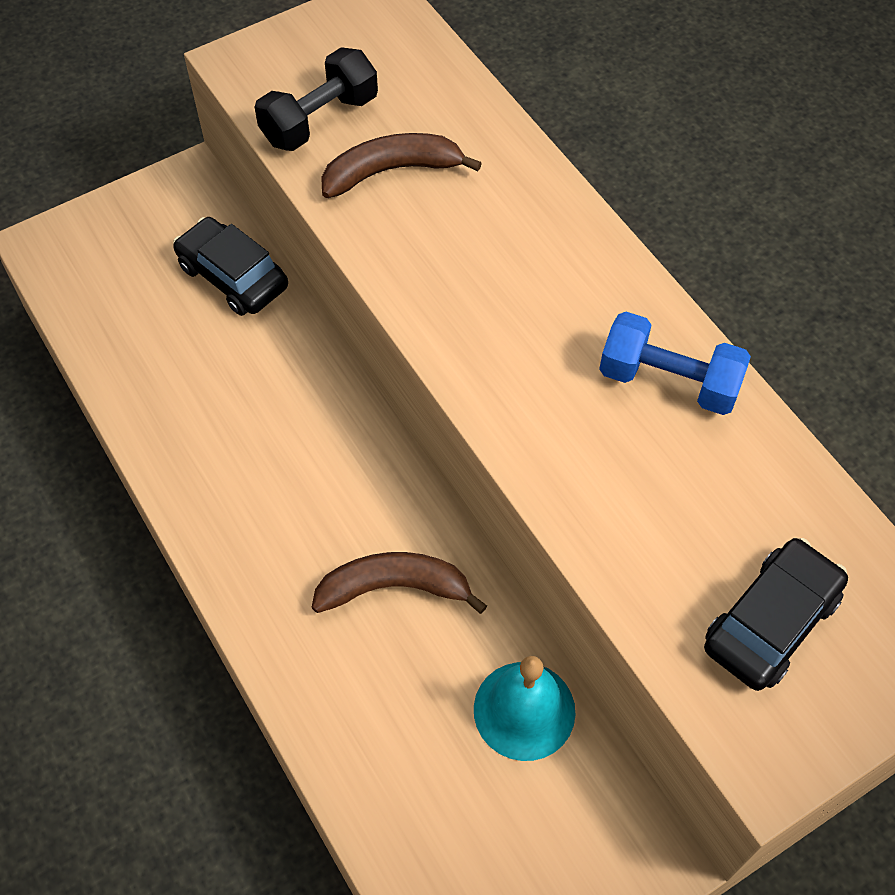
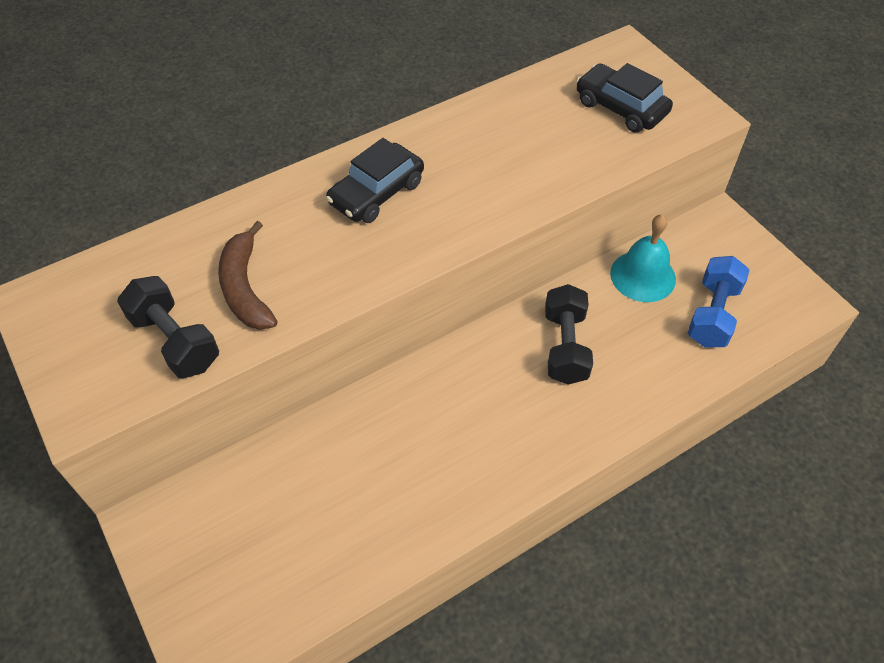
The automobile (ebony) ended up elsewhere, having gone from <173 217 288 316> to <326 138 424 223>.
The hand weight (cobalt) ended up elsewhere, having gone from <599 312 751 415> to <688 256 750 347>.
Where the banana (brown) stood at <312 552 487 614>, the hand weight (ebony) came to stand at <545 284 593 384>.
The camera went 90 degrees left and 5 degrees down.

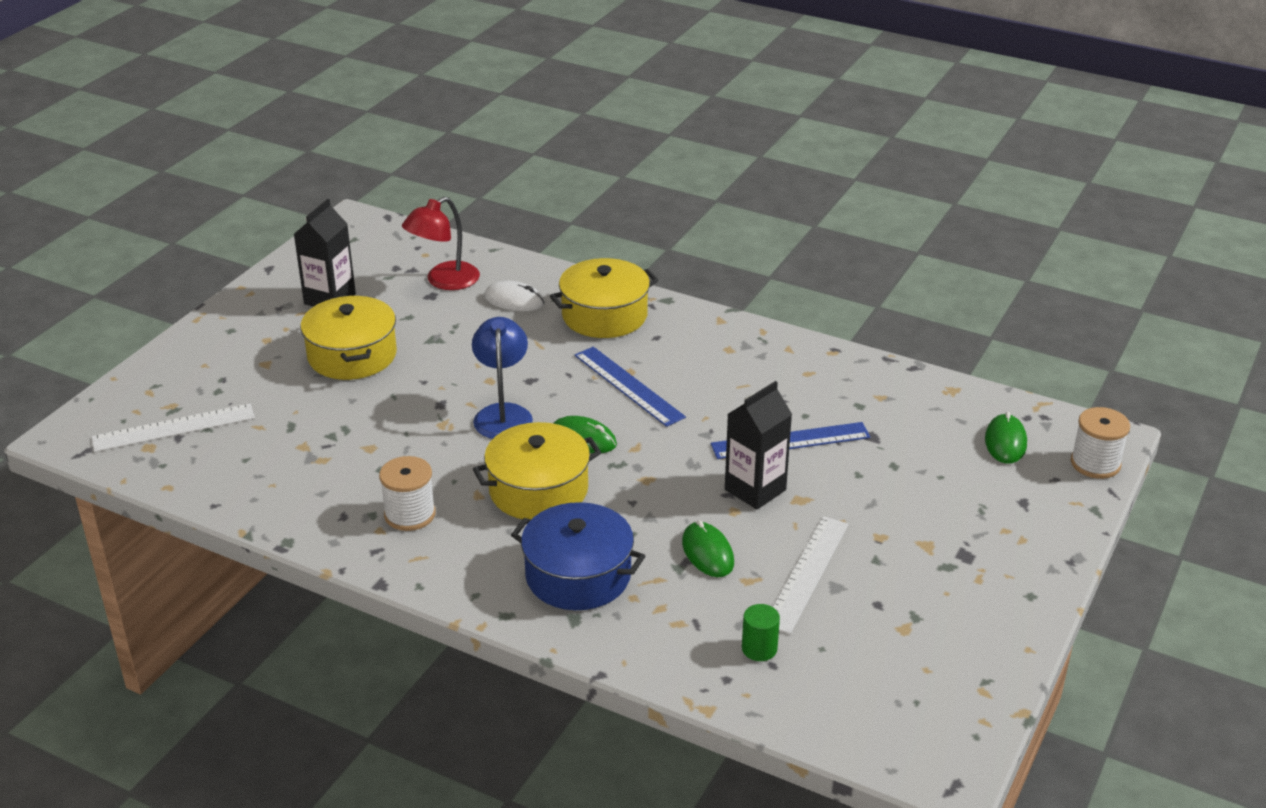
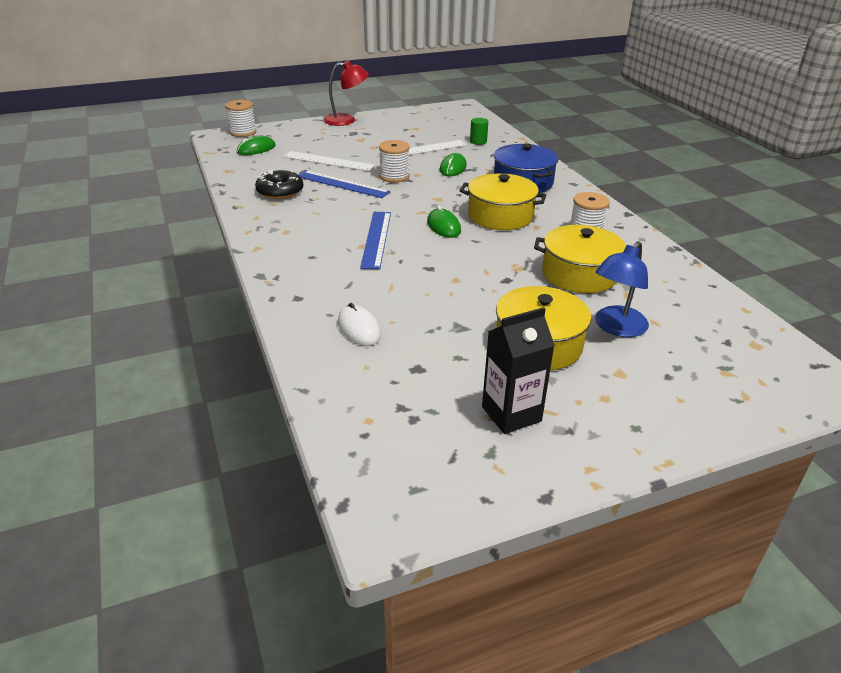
The second view gained the donut (ebony) at <255 170 303 199>.
The measuring stick (pure white) ended up elsewhere, having gone from <91 403 255 452> to <283 151 375 171>.
The lamp (red) ended up elsewhere, having gone from <402 197 480 290> to <324 61 369 126>.
The lamp (cobalt) ended up elsewhere, having gone from <472 317 533 439> to <595 241 649 337>.
The cooking pot (yellow) ended up elsewhere, having gone from <550 258 658 338> to <534 225 626 293>.
Where the carton (ebony) stood at <725 381 792 509>, the reel of thread (pure white) came to stand at <379 140 410 183>.
The camera went 140 degrees left and 0 degrees up.

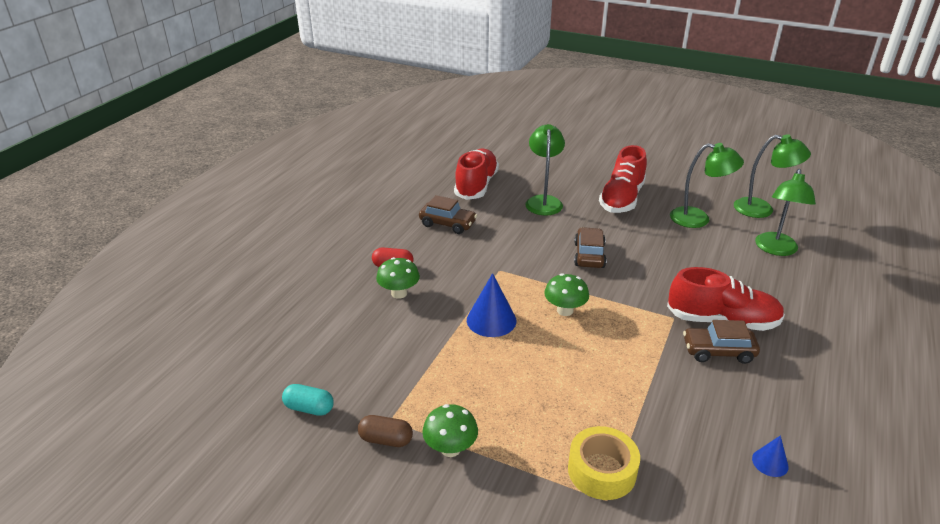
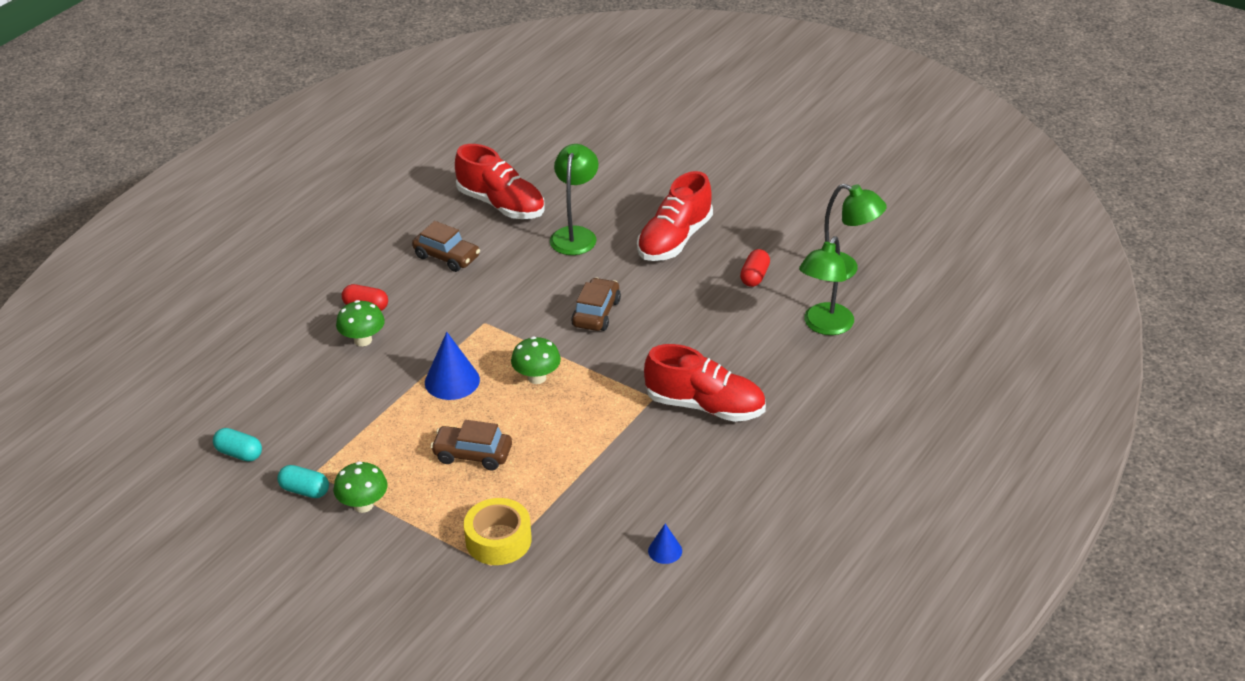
The automobile (brown) ended up elsewhere, having gone from <683 320 760 364> to <431 420 512 470>.
Where the lamp (leaf-green) stood at <670 143 744 228>, the pill (red) came to stand at <740 249 770 287>.
What was the pill (brown) at <358 415 413 447> turned into the pill (teal) at <277 465 329 498>.
The shoe (red) at <454 149 499 200> ended up facing another way, 105 degrees clockwise from before.
The camera went 10 degrees right and 5 degrees up.

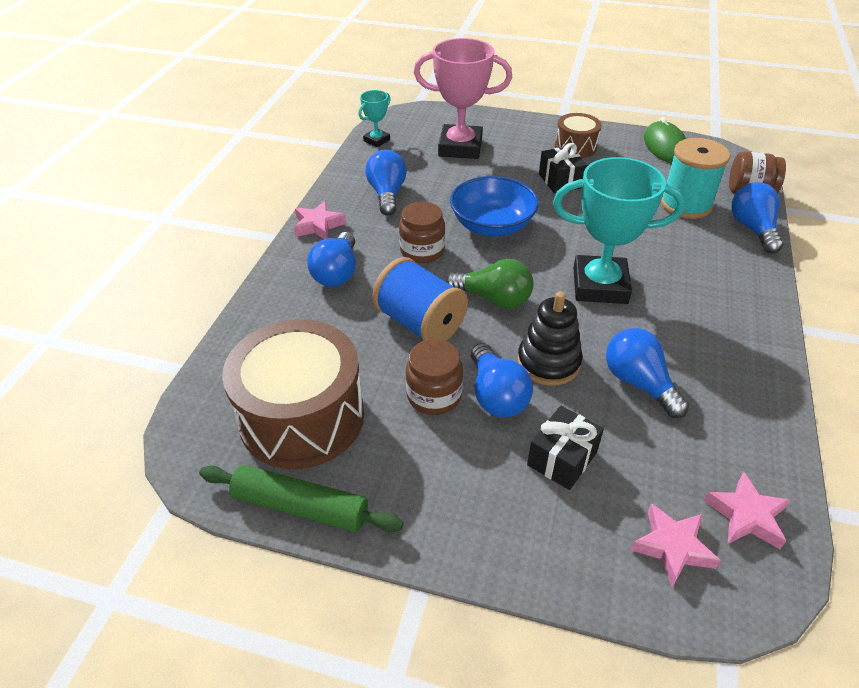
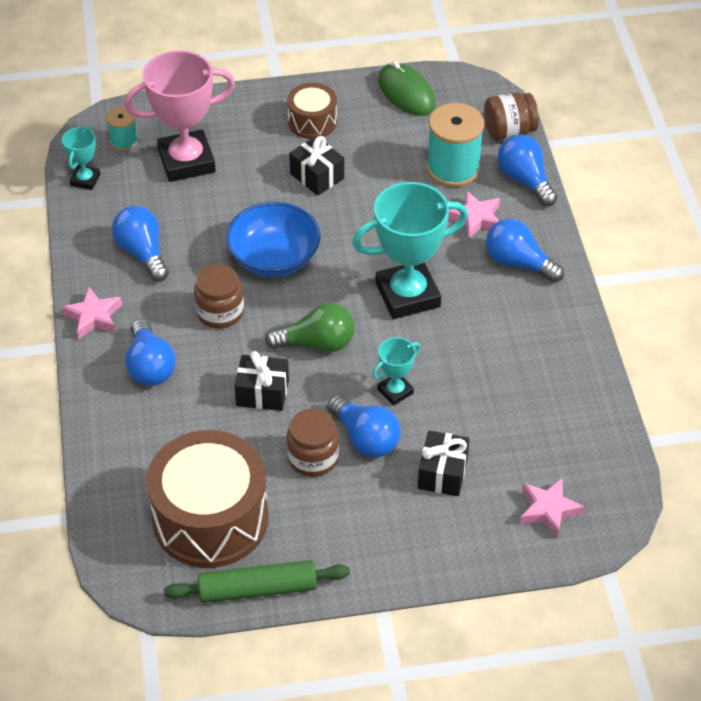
The second view gained the reel of thread (teal) at <106 107 138 151>.
The light bulb (cobalt) ended up elsewhere, having gone from <606 328 689 418> to <486 219 564 283>.
The star shape (pink) ended up elsewhere, having gone from <704 472 790 549> to <448 191 500 239>.
Where the reel of thread (cobalt) stood at <372 257 468 341>, the gift (ebony) came to stand at <234 351 289 411>.
Where the stacking toy (ebony) stood at <517 292 582 386>, the trophy (teal) came to stand at <372 337 421 406>.
The camera went 25 degrees left and 5 degrees up.

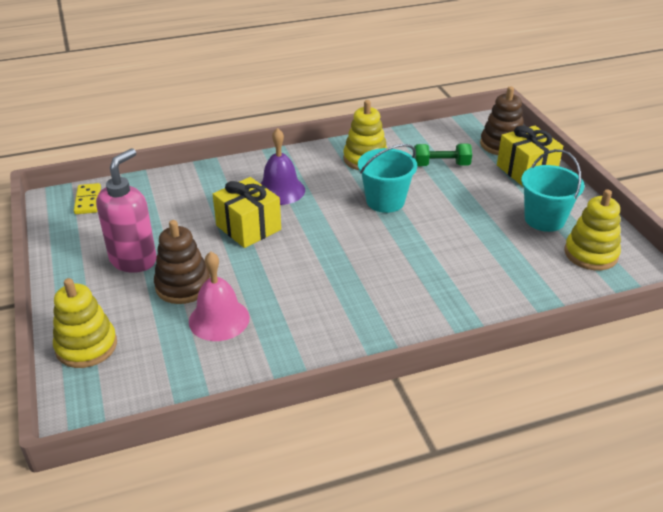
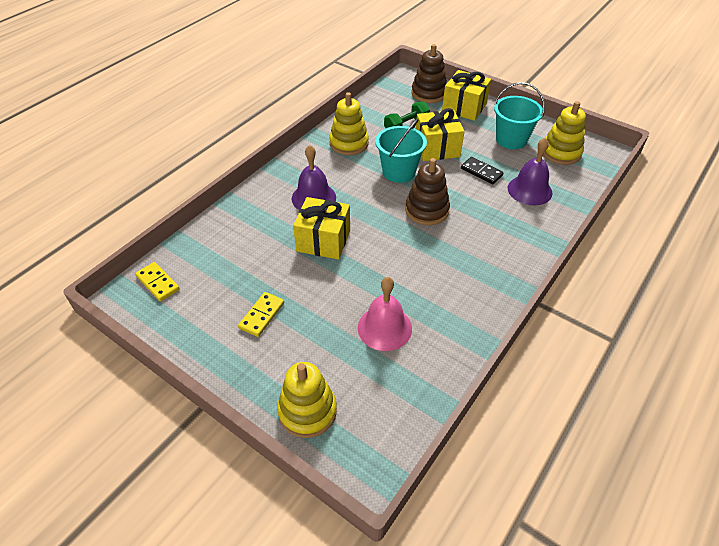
The second view gained the gift (yellow) at <416 108 465 161>.
The second view gained the domino tile (ebony) at <461 157 504 184>.
The second view gained the bell (violet) at <508 137 552 205>.
The stacking toy (brown) ended up elsewhere, having gone from <154 220 210 304> to <405 158 450 225>.
Where the pump bottle (pink) stood at <96 148 157 273>, the domino tile (yellow) came to stand at <238 292 284 337>.
The camera went 35 degrees left and 10 degrees up.

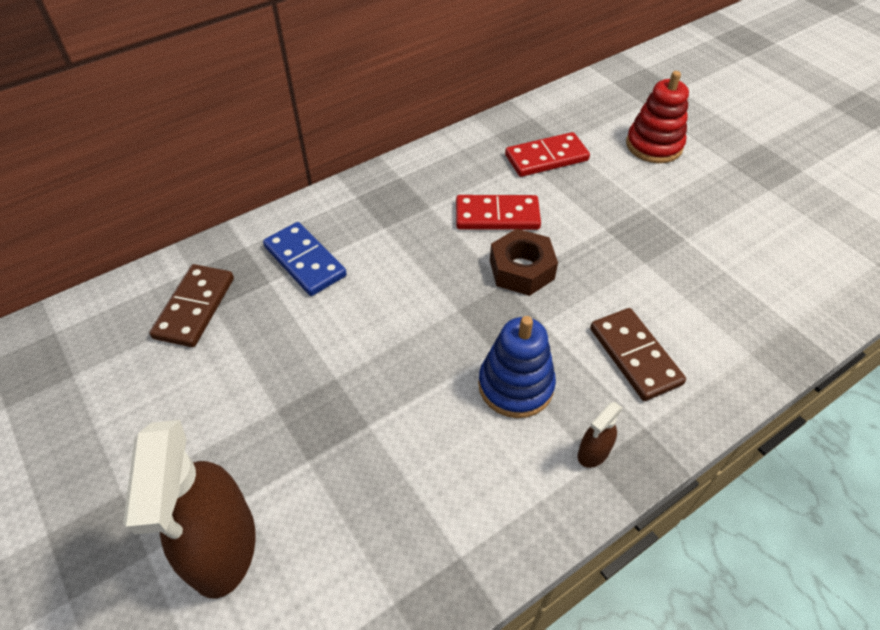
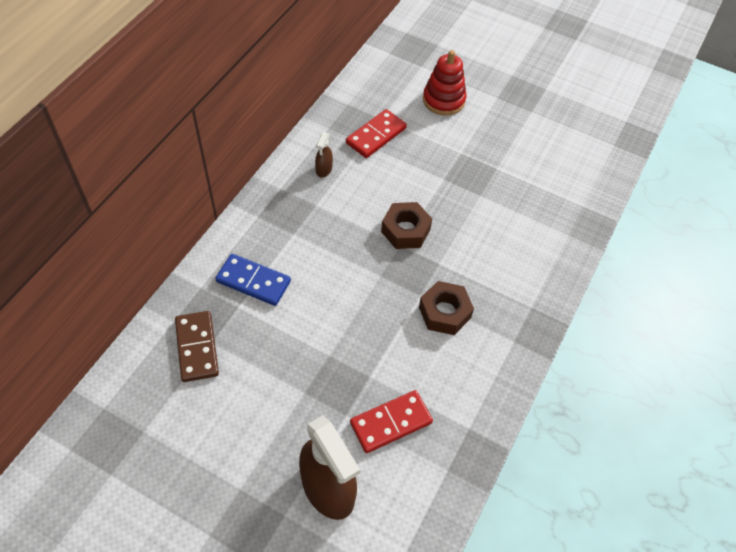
The second view lost the domino tile (brown) at <590 308 686 401>.
The domino tile (red) ended up elsewhere, having gone from <456 195 541 230> to <350 390 433 453>.
The spray cleaner (brown) ended up elsewhere, having gone from <578 402 623 468> to <315 132 333 177>.
Where the stacking toy (cobalt) stood at <478 316 556 418>, the hex nut (brown) came to stand at <419 281 474 335>.
The camera went 30 degrees left and 5 degrees up.

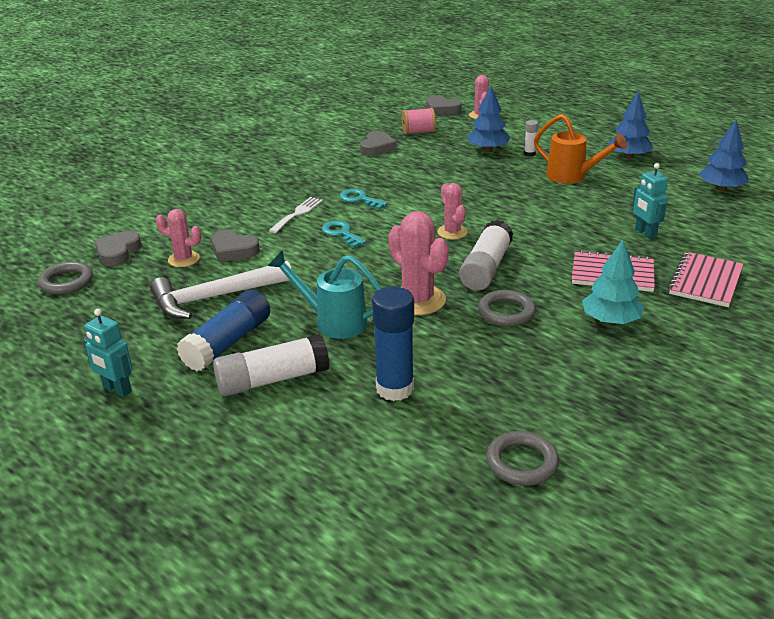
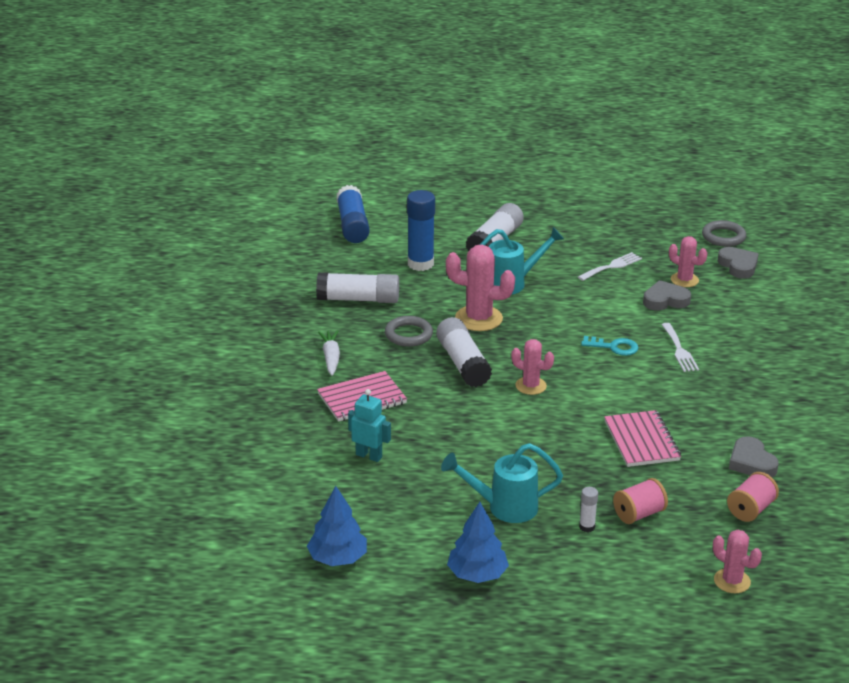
The second view lost the toy robot (teal) at <83 309 133 397>.
The second view lost the latchkey (teal) at <340 189 388 209>.
The second view lost the heart (gray) at <426 95 461 115>.
The second view lost the torus (gray) at <486 431 559 486>.
The second view gained the glue stick (pure white) at <316 272 399 303>.
The glue stick (cobalt) ended up elsewhere, having gone from <177 290 270 371> to <336 185 370 243>.
The notepad (pink) ended up elsewhere, having gone from <668 252 744 307> to <604 410 681 467>.
Where the hammer (pure white) stood at <150 261 291 319>, the table fork (pure white) came to stand at <578 252 642 281>.
Where the tree (cobalt) stood at <467 86 510 151>, the reel of thread (pink) came to stand at <613 478 668 524>.
Where the tree (teal) stood at <582 240 644 324>, the root vegetable (pure white) came to stand at <318 330 340 376>.
What was the sprinkling can (orange) at <534 114 627 184> turned into the sprinkling can (teal) at <441 443 563 523>.
The saguaro cactus (pink) at <156 209 201 267> ended up facing another way, 60 degrees clockwise from before.
The camera went 140 degrees right and 0 degrees up.

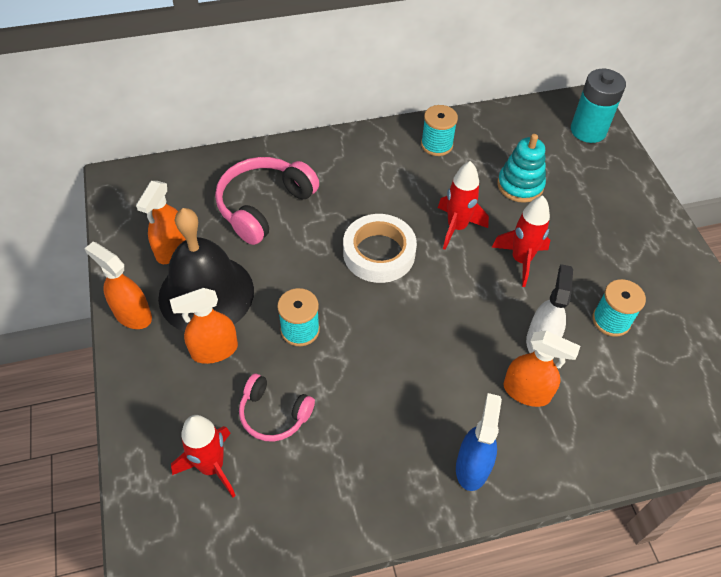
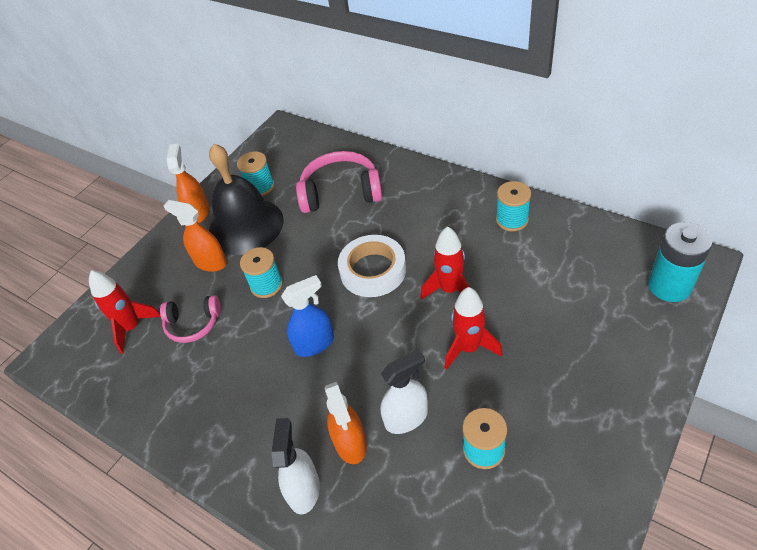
The second view lost the stacking toy (teal) at <497 134 546 203>.
The second view gained the spray cleaner (pure white) at <272 418 320 515>.
The spray cleaner (cobalt) ended up elsewhere, having gone from <456 393 502 491> to <281 275 334 357>.
Where the spray cleaner (orange) stood at <136 181 186 264>, the reel of thread (teal) came to stand at <237 151 274 196>.
The over-ear headphones (pink) at <239 374 315 442> ended up facing another way, 75 degrees counterclockwise from before.
The camera went 55 degrees right and 5 degrees down.

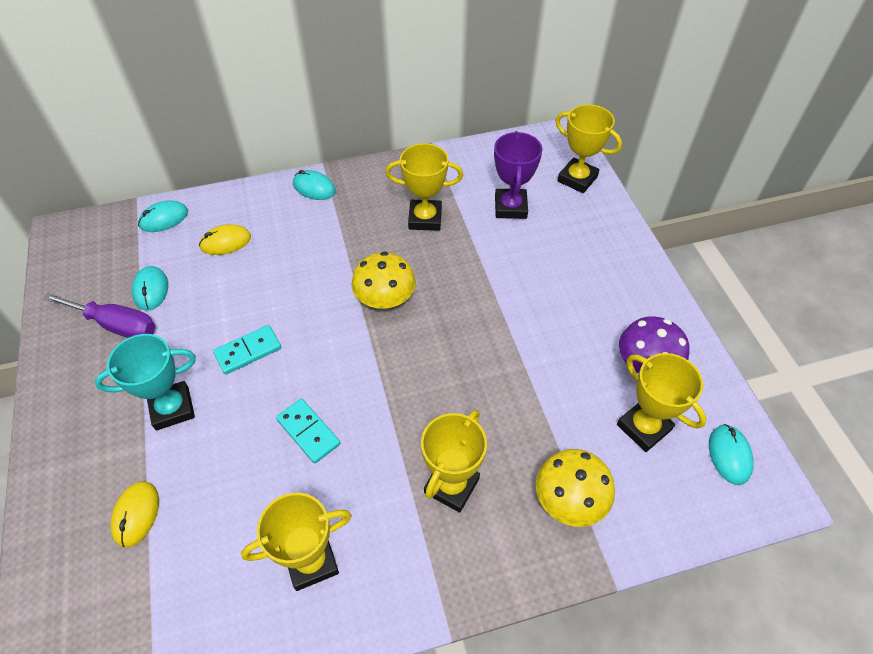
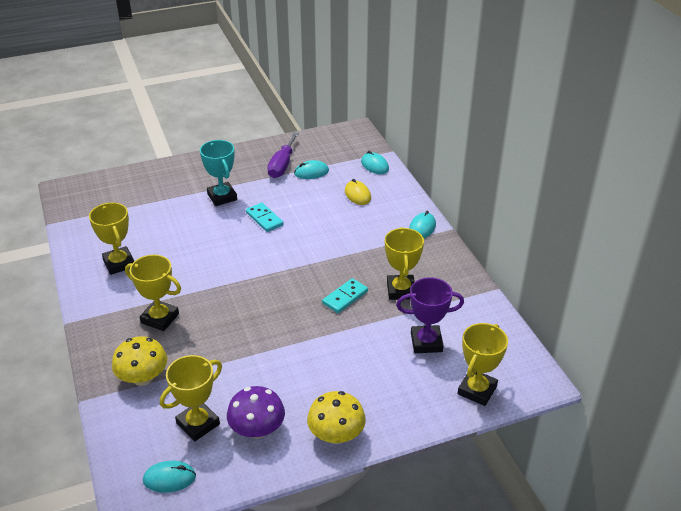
The second view lost the computer mouse (yellow) at <110 481 159 548>.
The domino tile (teal) ended up elsewhere, having gone from <276 399 340 464> to <322 278 368 313>.
The fungus (yellow) ended up elsewhere, having gone from <351 252 416 309> to <307 391 366 444>.
The camera went 85 degrees right and 15 degrees down.

